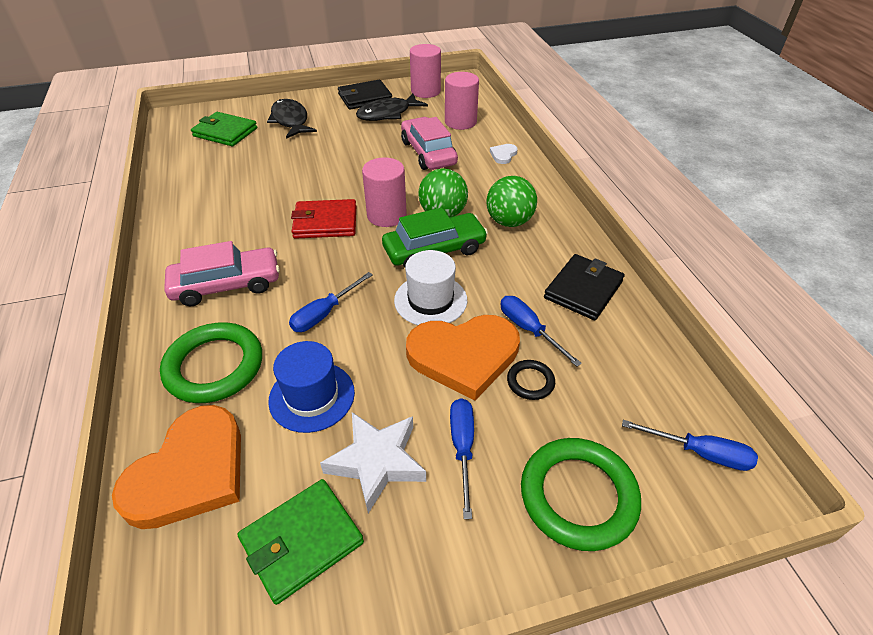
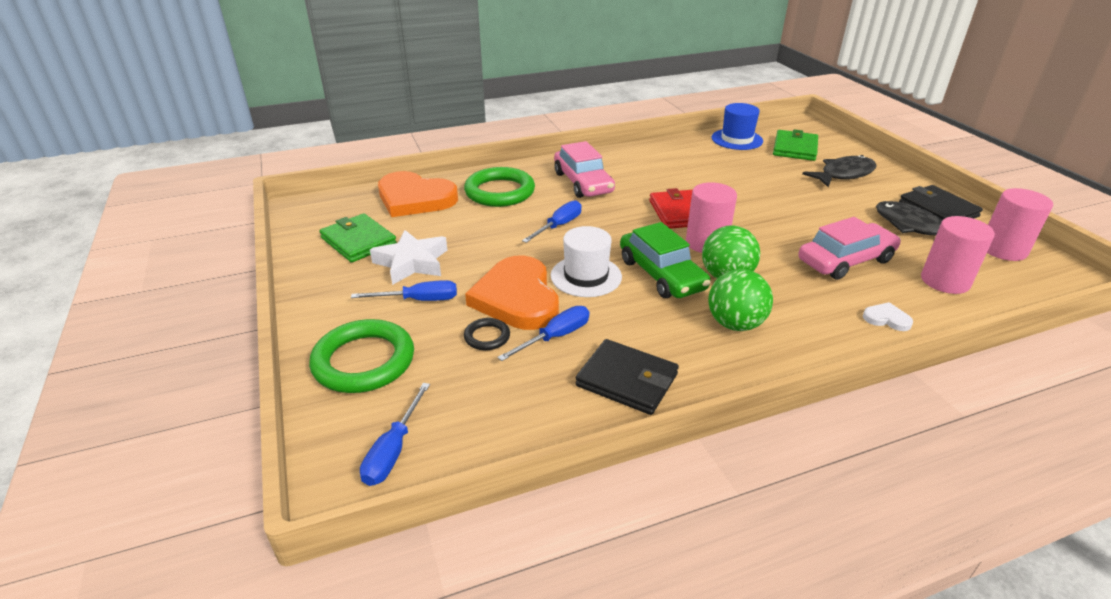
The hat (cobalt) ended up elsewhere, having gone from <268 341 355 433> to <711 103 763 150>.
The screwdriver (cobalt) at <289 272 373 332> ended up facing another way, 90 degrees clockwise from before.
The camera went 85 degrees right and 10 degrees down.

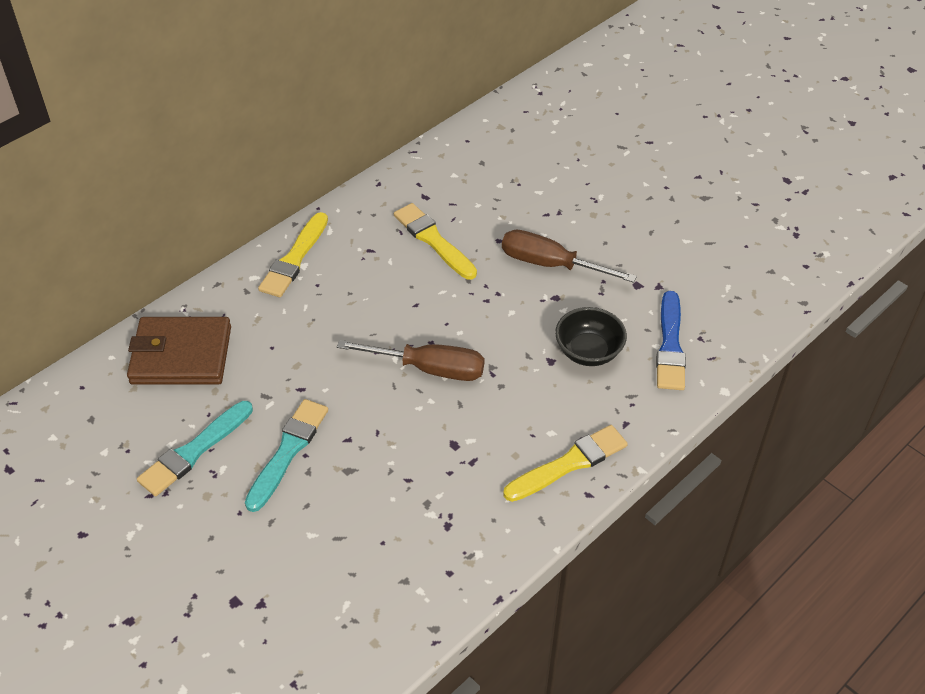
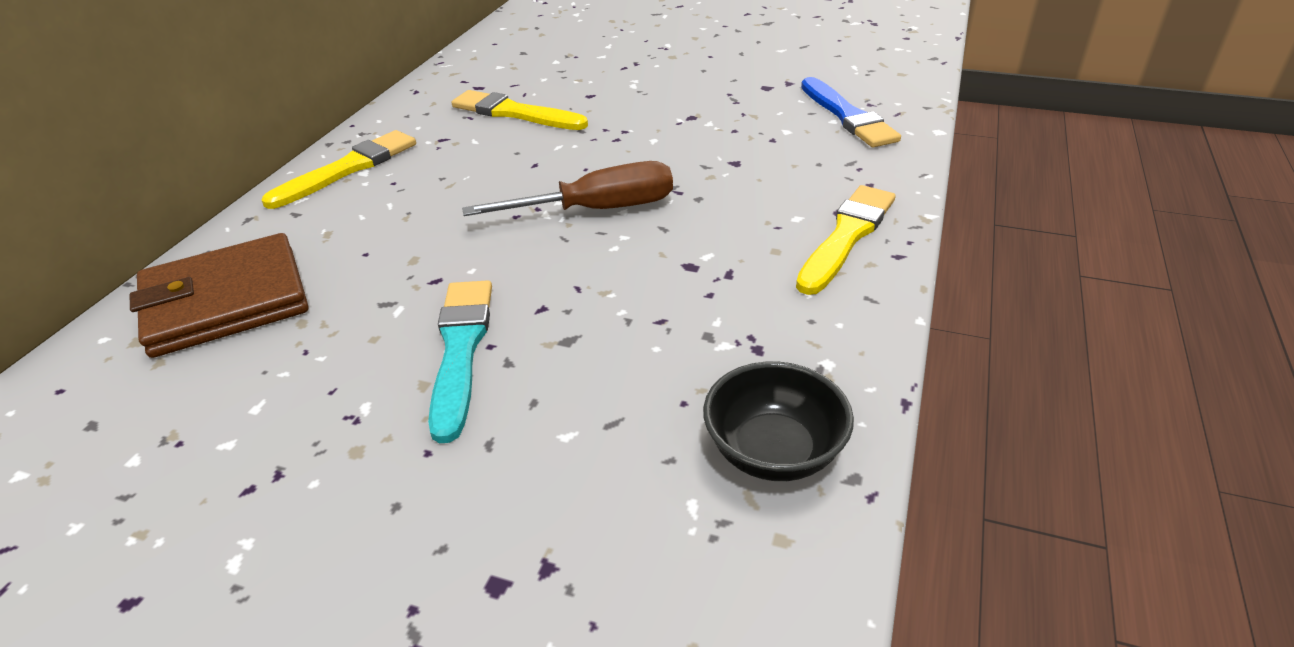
The second view lost the paintbrush (teal) at <137 401 253 496>.
The second view lost the screwdriver (brown) at <502 230 637 283>.
The serving bowl (ebony) ended up elsewhere, having gone from <555 307 627 366> to <703 362 854 481>.
The paintbrush (yellow) at <258 212 328 297> ended up facing another way, 135 degrees counterclockwise from before.
The camera went 25 degrees left and 10 degrees down.

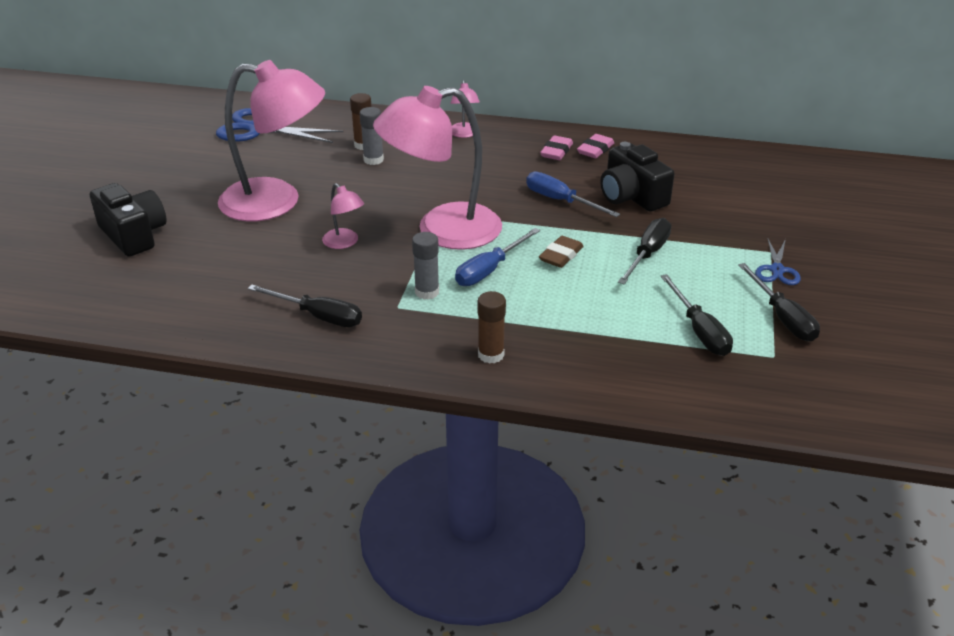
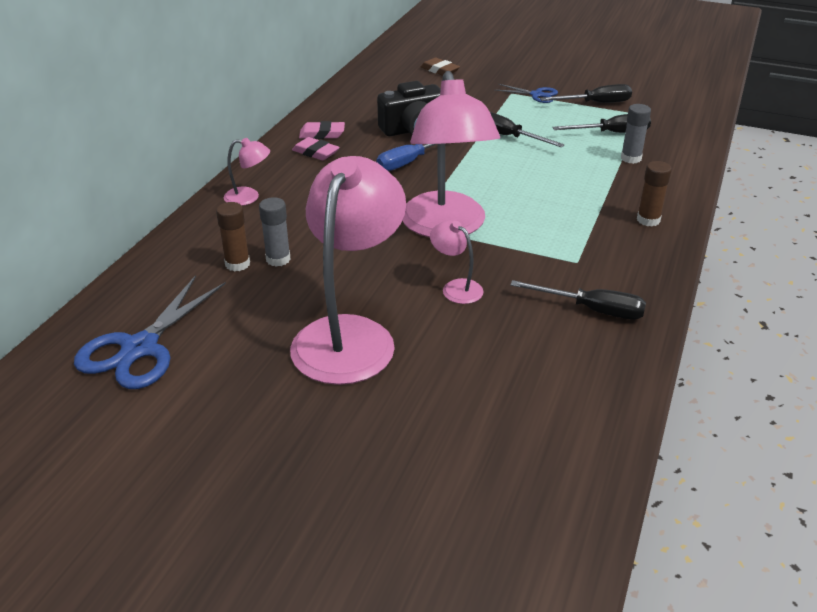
The second view lost the photo camera (ebony) at <90 183 167 257>.
The second view lost the screwdriver (cobalt) at <455 228 540 286>.
The glue stick (gray) ended up elsewhere, having gone from <412 232 439 300> to <621 104 651 164>.
The pencil eraser (brown) ended up elsewhere, having gone from <539 236 584 268> to <421 58 460 76>.
The screwdriver (ebony) at <248 285 362 327> ended up facing another way, 75 degrees clockwise from before.
The lamp (pink) at <322 183 364 249> ended up facing another way, 105 degrees counterclockwise from before.
The pencil eraser (pink) at <577 134 614 158> ended up facing another way, 45 degrees counterclockwise from before.
The camera went 80 degrees left and 0 degrees up.

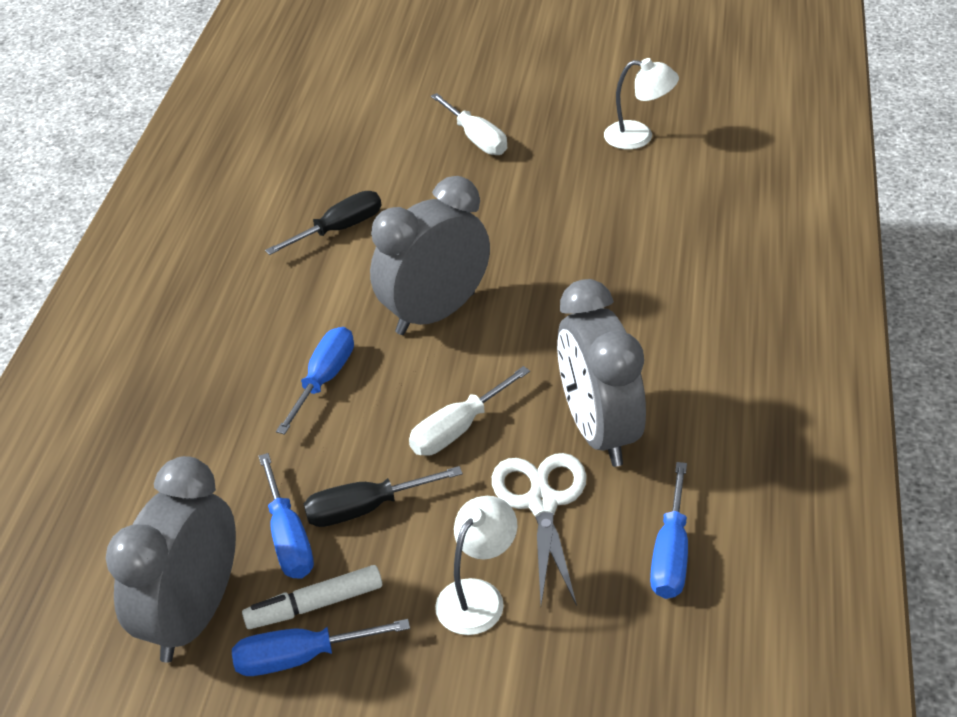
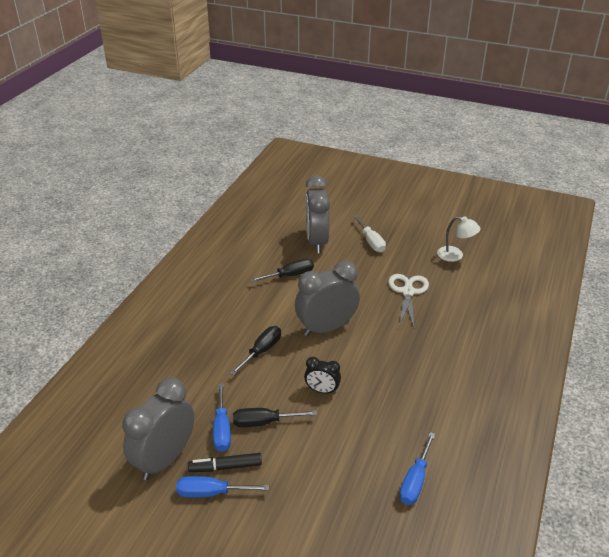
The second view lost the lamp (pure white) at <435 496 517 635>.
The shears (pure white) ended up elsewhere, having gone from <492 453 587 606> to <388 274 429 327>.
The alarm clock (gray) ended up elsewhere, having gone from <557 279 646 467> to <305 175 330 253>.
Where the screwdriver (pure white) stood at <409 366 530 456>, the alarm clock (ebony) came to stand at <304 357 341 394>.
What was the marker pen (pure white) at <242 565 382 629> turned into the marker pen (ebony) at <188 453 262 472>.
What was the screwdriver (cobalt) at <276 327 354 435> turned into the screwdriver (ebony) at <230 326 281 375>.
The camera went 10 degrees right and 5 degrees down.

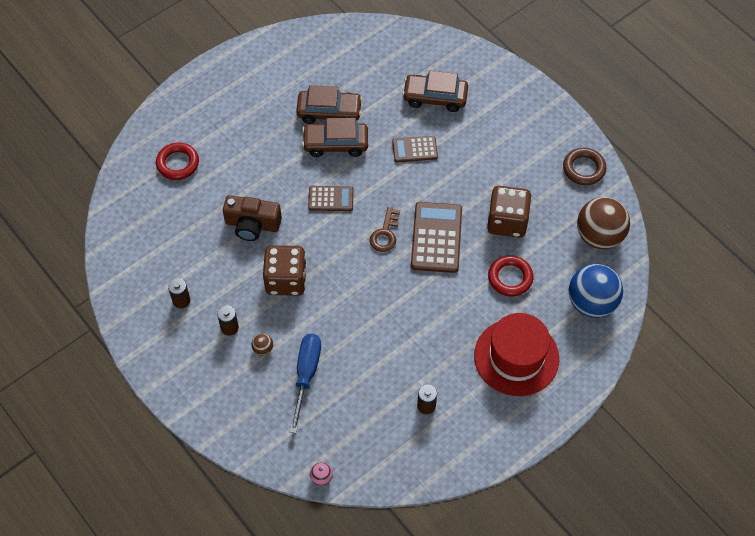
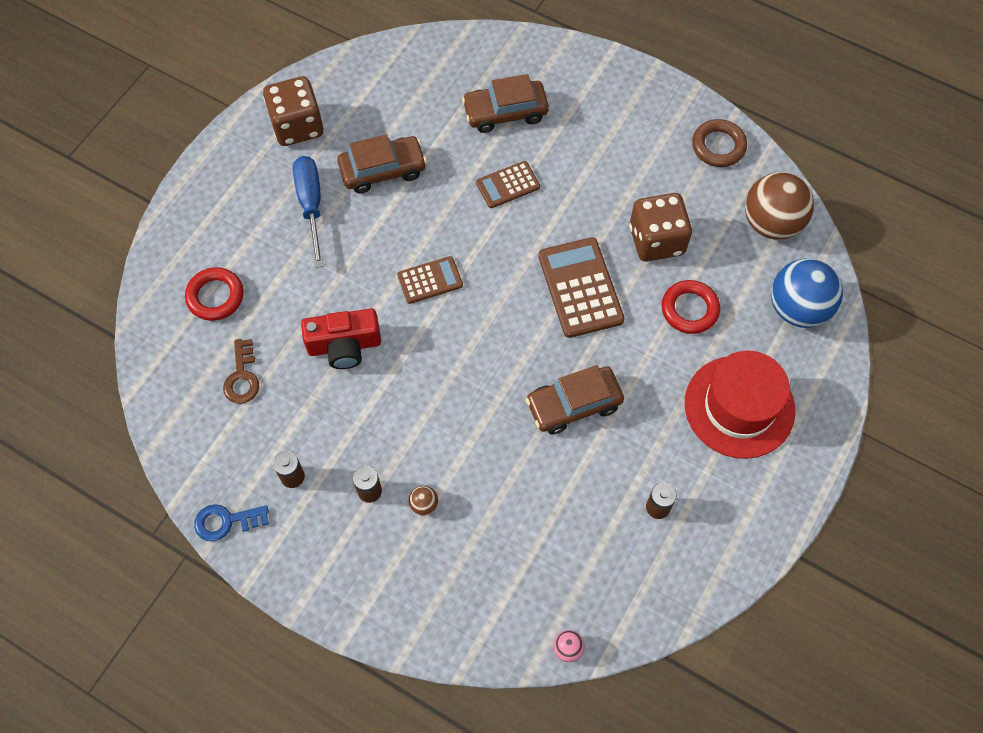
The second view gained the latchkey (cobalt) at <194 504 269 541>.
The die (brown) ended up elsewhere, having gone from <263 245 307 296> to <263 76 323 146>.
The screwdriver (cobalt) ended up elsewhere, having gone from <290 334 321 433> to <293 156 323 268>.
The automobile (brown) ended up elsewhere, having gone from <302 118 368 157> to <526 365 624 435>.
The latchkey (brown) ended up elsewhere, having gone from <370 207 400 252> to <223 339 259 404>.
What was the photo camera (brown) at <223 195 282 241> turned into the photo camera (red) at <301 309 381 369>.
The camera went 20 degrees left and 5 degrees up.

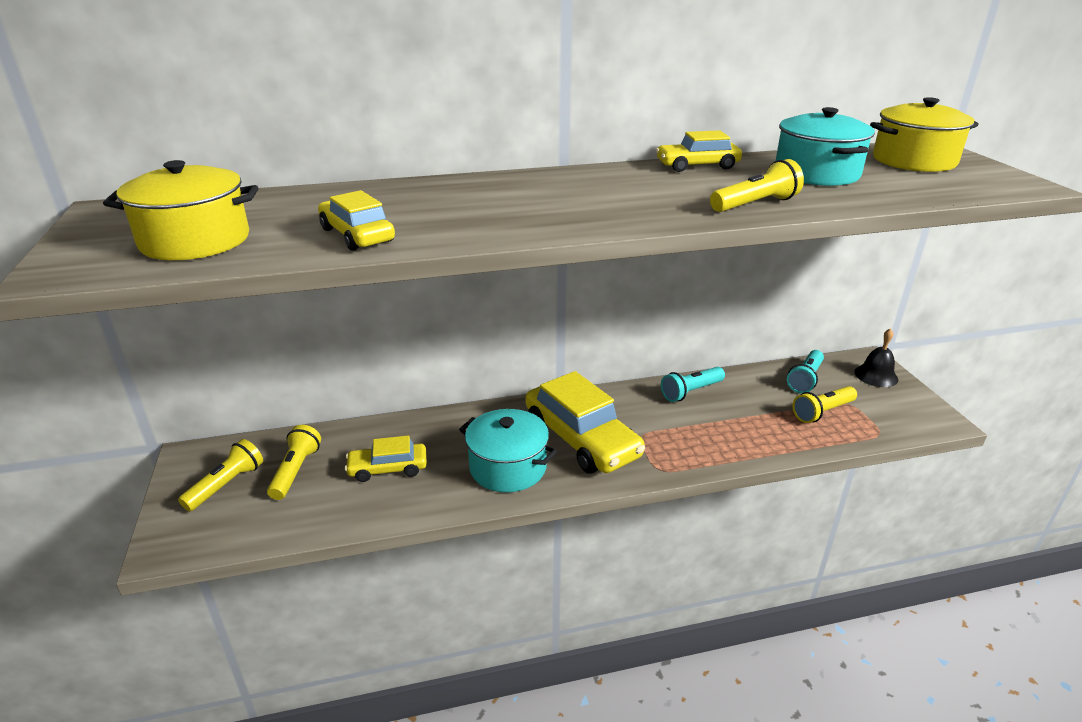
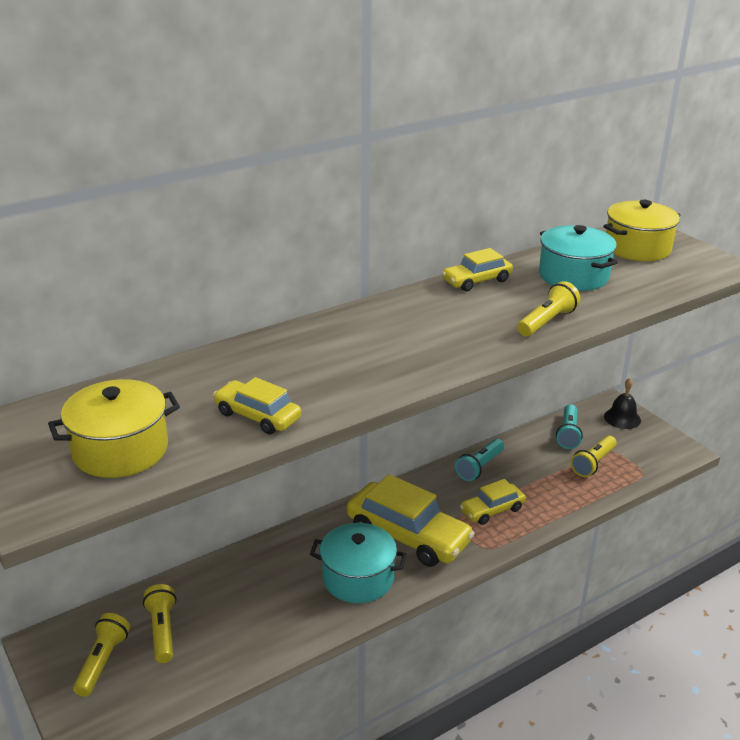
The automobile (yellow) ended up elsewhere, having gone from <345 436 427 482> to <460 479 526 525>.
The camera went 20 degrees left and 0 degrees up.

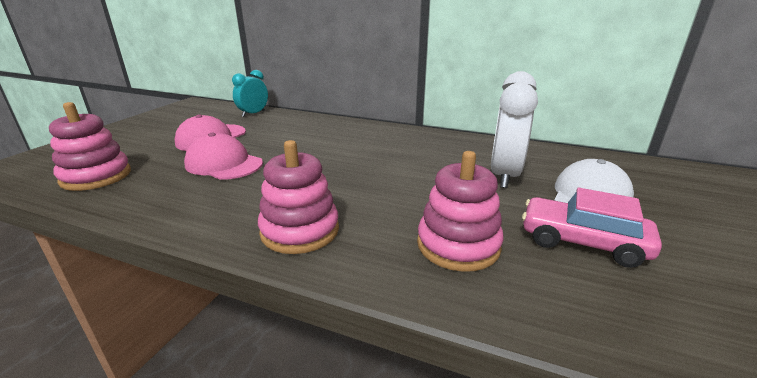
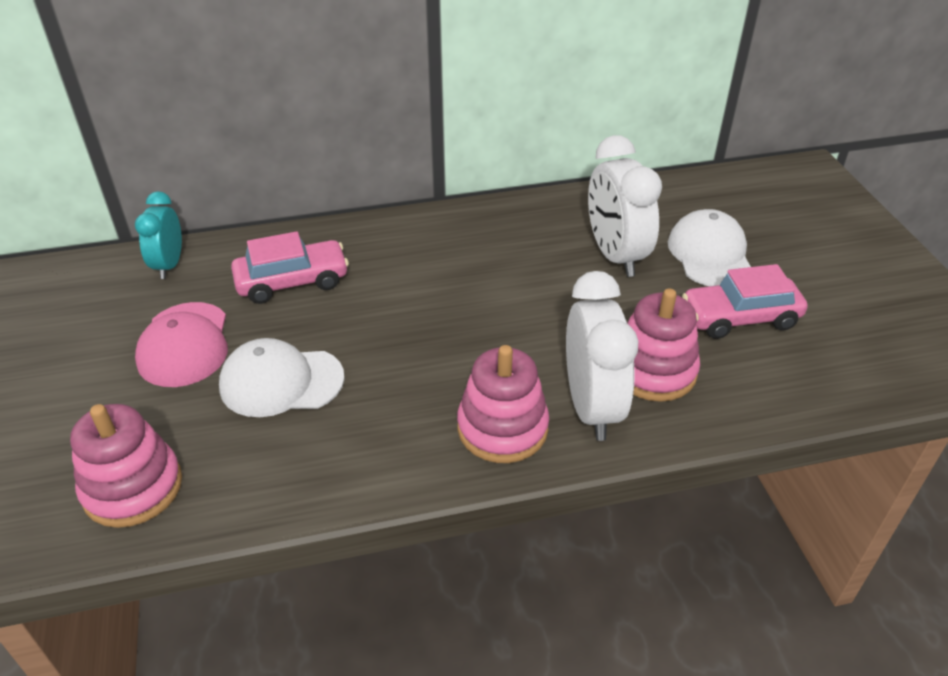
The second view gained the automobile (pink) at <231 231 349 304>.
The second view gained the alarm clock (pure white) at <566 271 638 441>.
What was the peaked cap (pink) at <184 133 263 180> turned into the peaked cap (pure white) at <219 338 345 417>.
The camera went 35 degrees left and 15 degrees up.

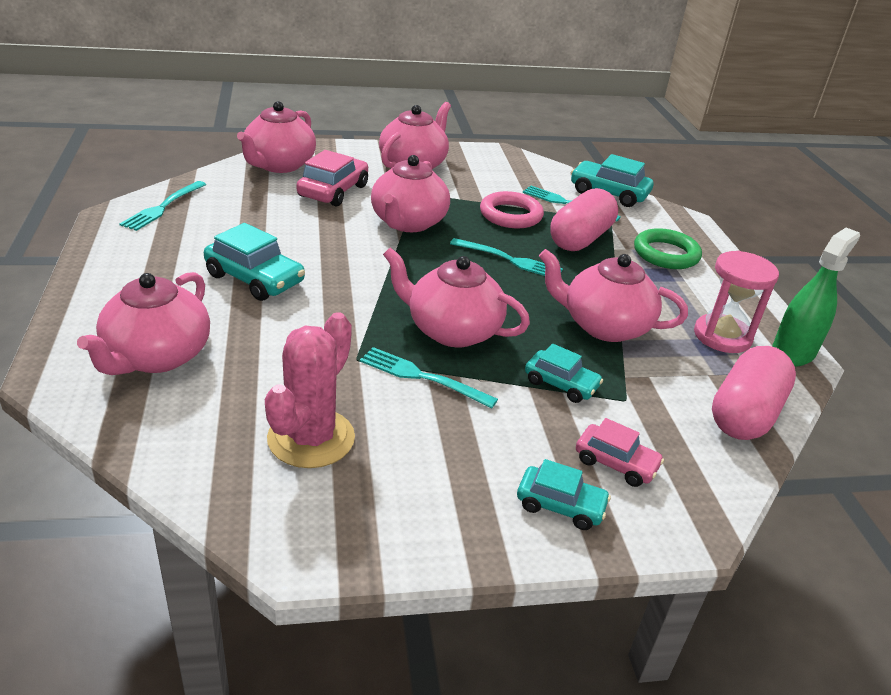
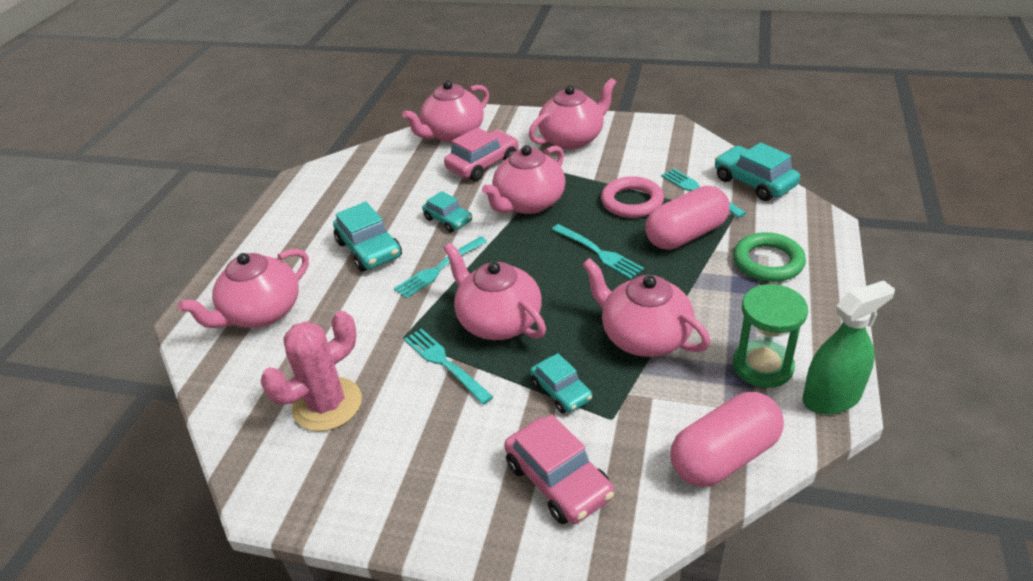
The table fork (teal) ended up elsewhere, having gone from <120 181 206 231> to <394 236 487 298>.
The automobile (teal) ended up elsewhere, having gone from <517 459 611 530> to <422 191 472 232>.
What was the sandglass (pink) at <694 251 779 353> turned into the sandglass (leaf-green) at <733 284 808 388>.
The size of the automobile (pink) at <576 418 664 487> changed by a factor of 1.56.
The camera went 30 degrees right and 5 degrees up.

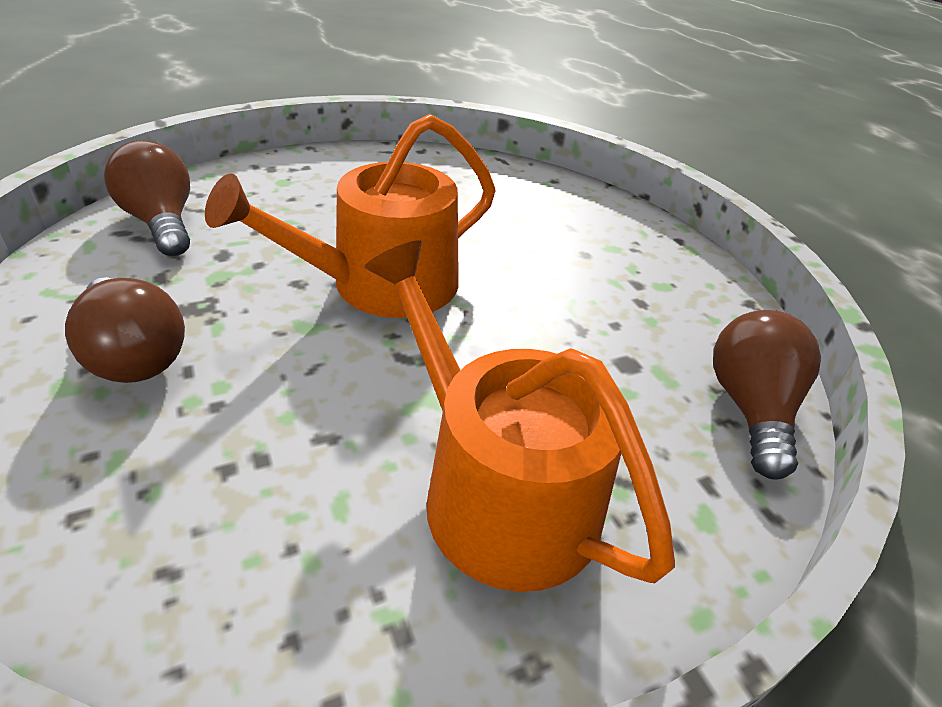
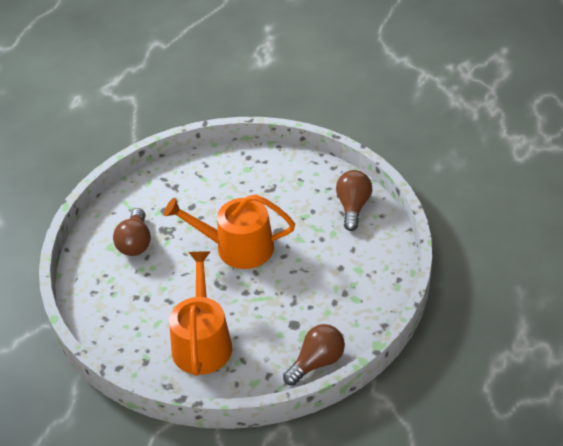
The light bulb (brown) ended up elsewhere, having gone from <104 140 190 256> to <336 170 372 231>.
The camera went 45 degrees right and 5 degrees up.

